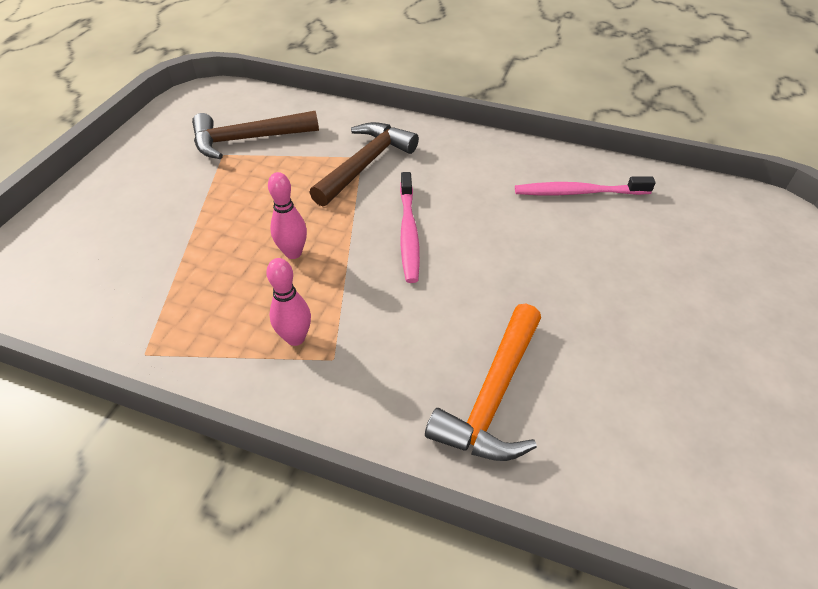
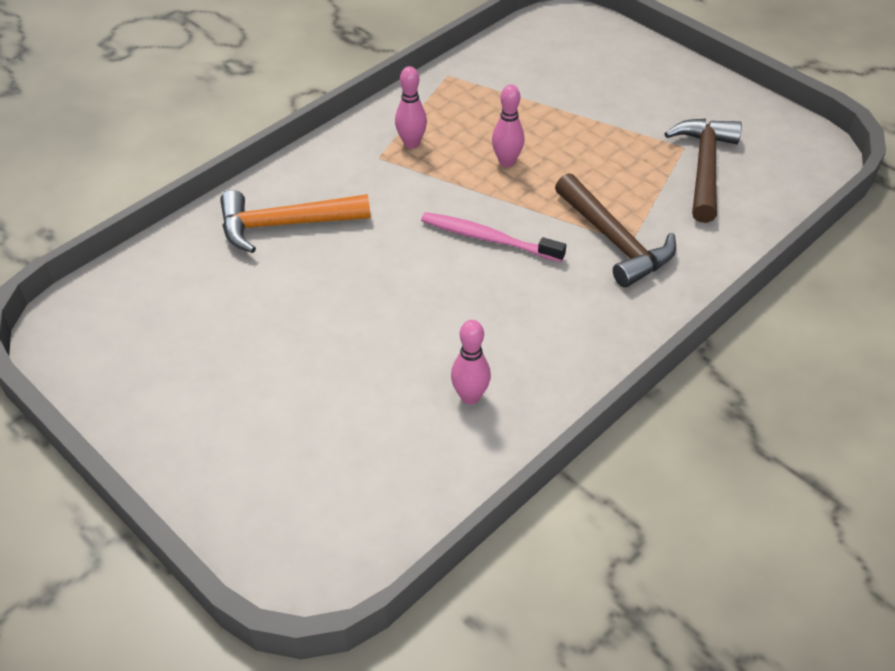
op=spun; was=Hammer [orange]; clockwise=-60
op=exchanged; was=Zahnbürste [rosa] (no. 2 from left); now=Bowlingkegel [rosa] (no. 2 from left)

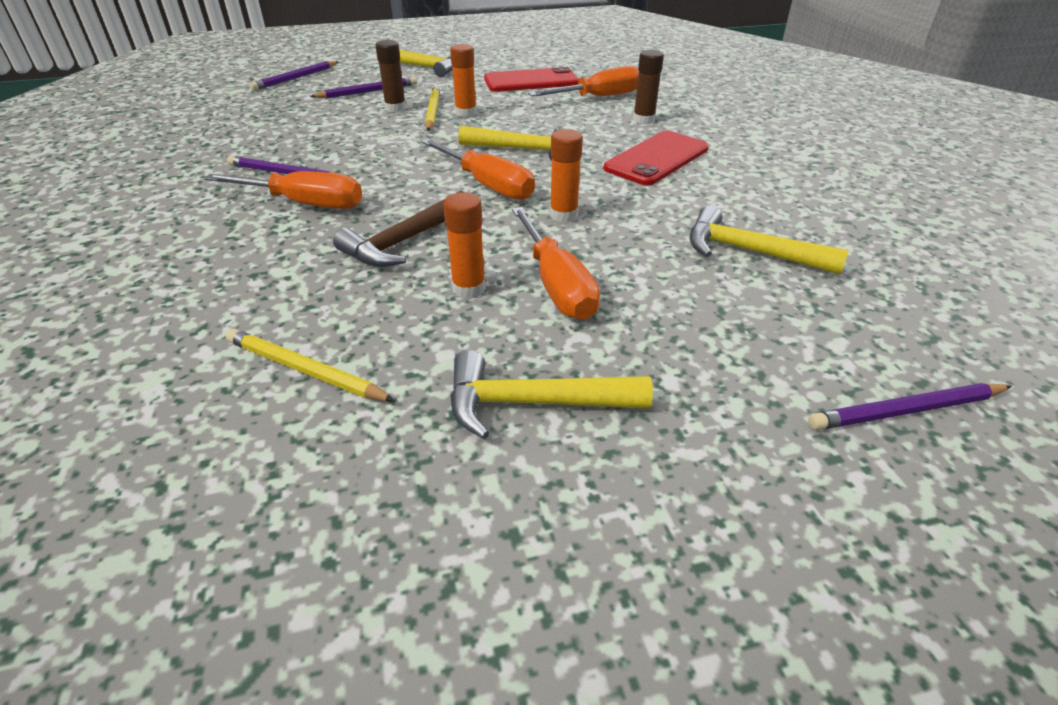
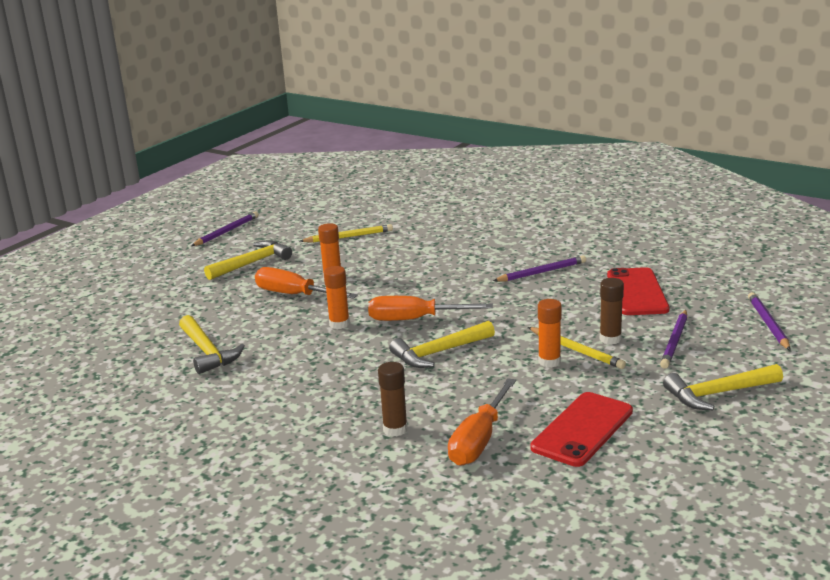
op=missing; was=Schraubenzieher [orange] (no. 1 from left)
op=missing; was=Hammer [braun]
op=relocated; was=Handy [rot] (no. 2 from left)
op=spun; was=Hammer [gelb] (no. 4 from left in the first image); clockwise=75
op=relocated; was=Bleistift [lila] (no. 4 from left in the first image); now=Bleistift [lila] (no. 1 from left)

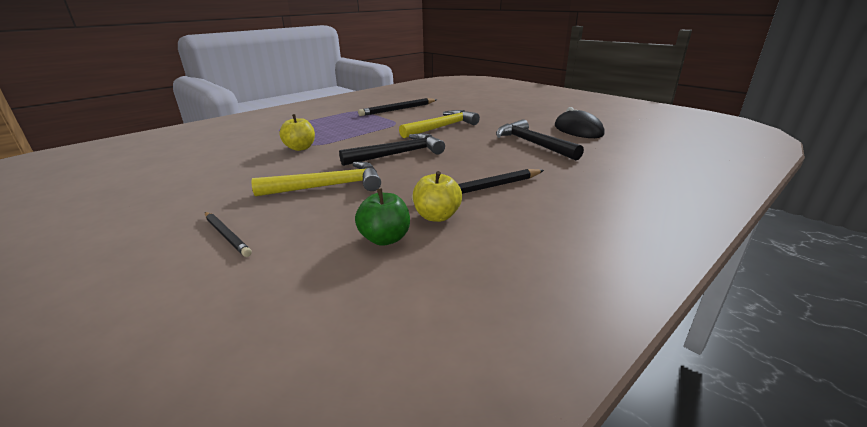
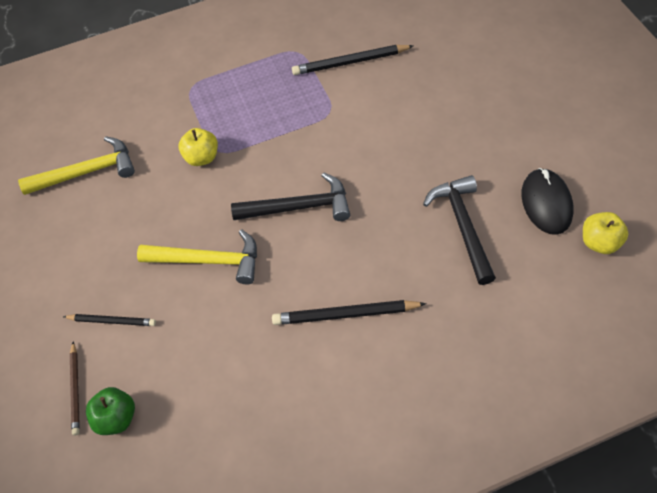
op=spun; was=Bleistift [schwarz] (no. 1 from left); clockwise=-60
op=relocated; was=Apfel [grün]
op=relocated; was=Hammer [gelb] (no. 2 from left in the first image); now=Hammer [gelb] (no. 1 from left)
op=relocated; was=Apfel [gelb] (no. 2 from left)
op=appeared; now=Bleistift [braun]

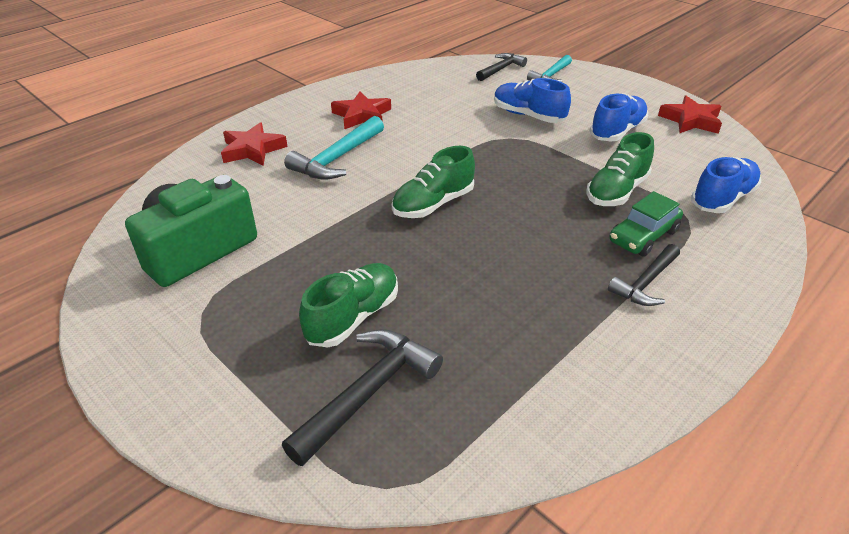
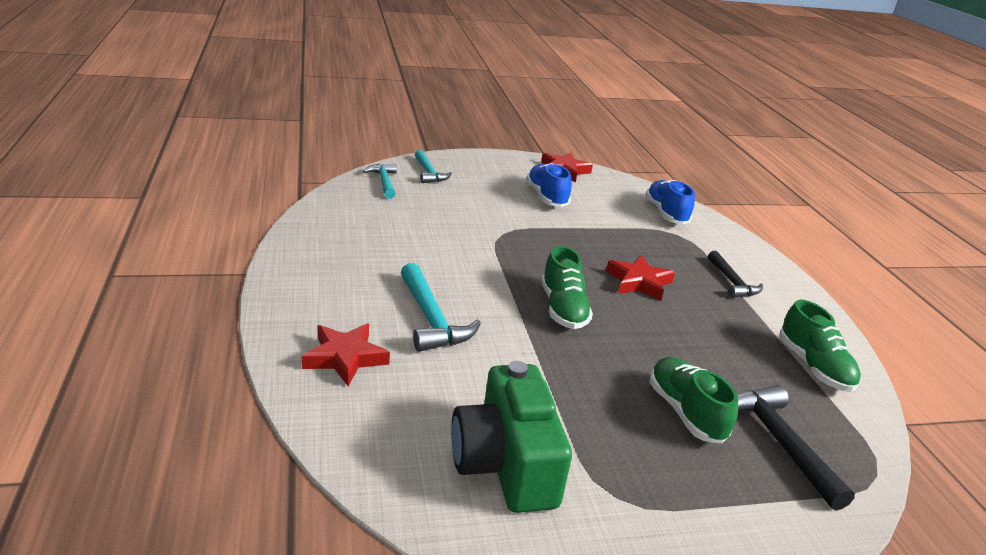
op=relocated; was=Stern [rot] (no. 2 from left in the first image); now=Stern [rot] (no. 3 from left)
op=colour; was=Hammer [schwarz] (no. 2 from left); now=Hammer [türkis] (no. 1 from left)
op=missing; was=Schuh [blau] (no. 1 from left)
op=relocated; was=Schuh [grün] (no. 3 from left)
op=missing; was=Auto [grün]

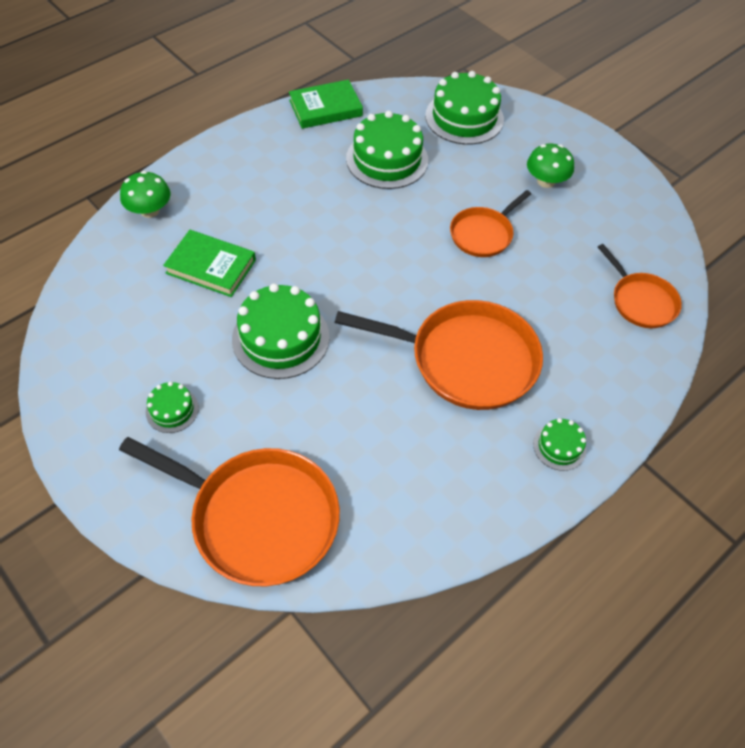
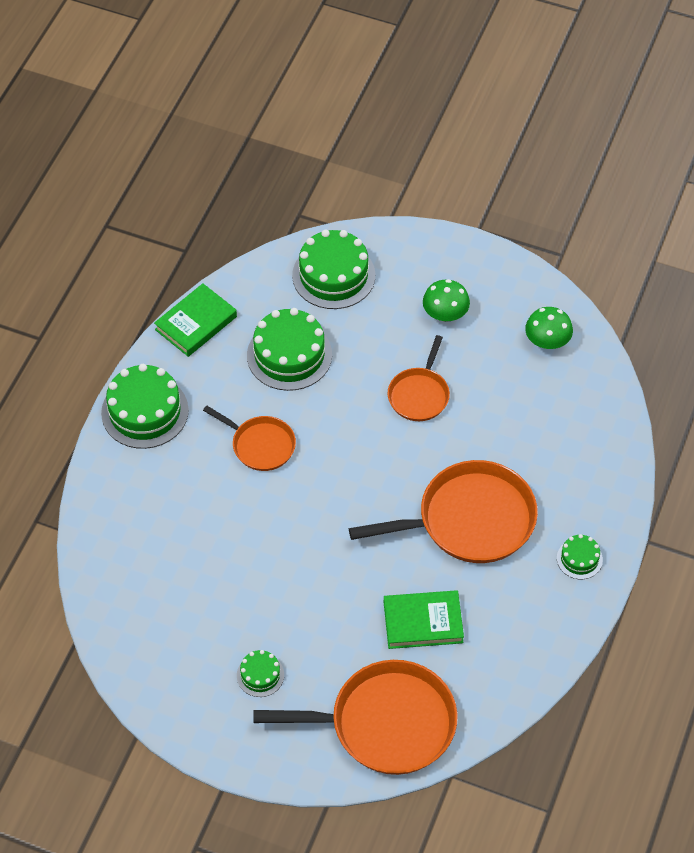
op=relocated; was=Pilz [grün] (no. 1 from left in the first image); now=Pilz [grün] (no. 2 from left)
op=relocated; was=Buch [grün] (no. 1 from left in the first image); now=Buch [grün] (no. 2 from left)
op=relocated; was=Kuchen [grün] (no. 2 from left in the first image); now=Kuchen [grün] (no. 1 from left)
op=relocated; was=Pfanne [orange] (no. 4 from left in the first image); now=Pfanne [orange] (no. 1 from left)

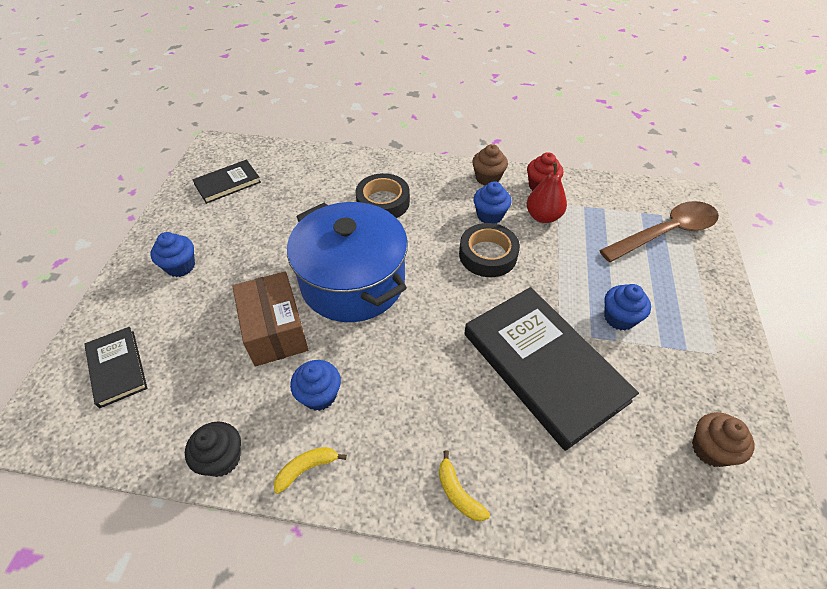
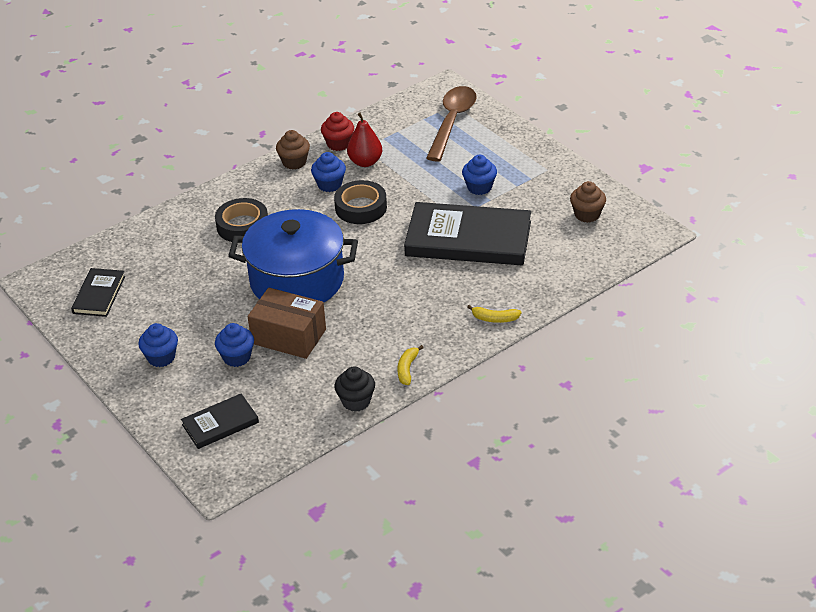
op=spun; was=Buch [schwarz] (no. 1 from left in the first image); clockwise=-45
op=relocated; was=Muffin [blau] (no. 2 from left)

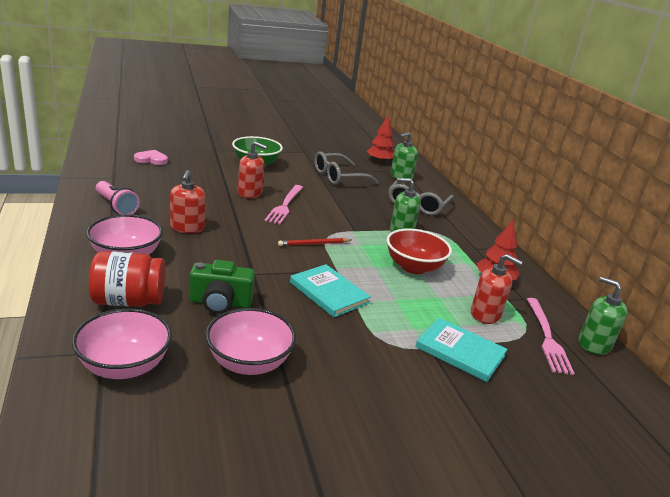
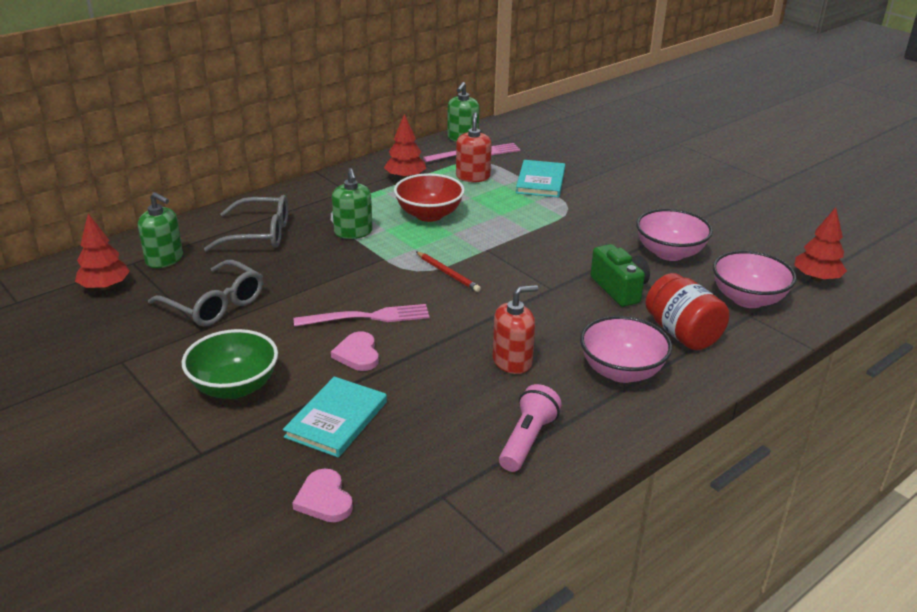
op=exchanged; was=Seifenspender [rot] (no. 2 from left); now=Herz [rosa] (no. 2 from left)
op=relocated; was=Buch [türkis] (no. 1 from left)
op=appeared; now=Baum [rot] (no. 3 from left)

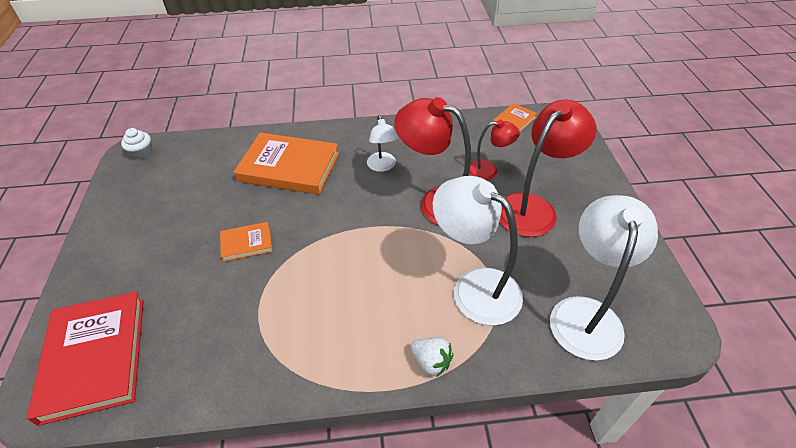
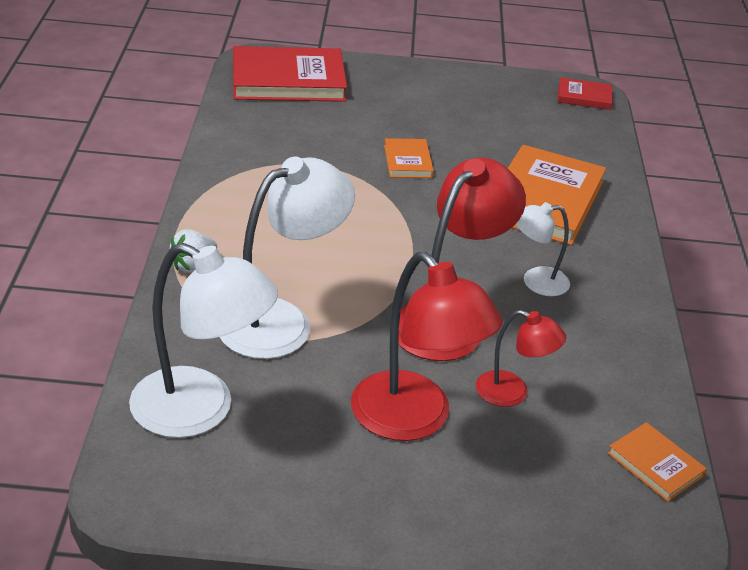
op=exchanged; was=Muffin [weiß]; now=Buch [rot] (no. 2 from left)
op=spun; was=Lampe [rot] (no. 2 from left in the first image); clockwise=-75

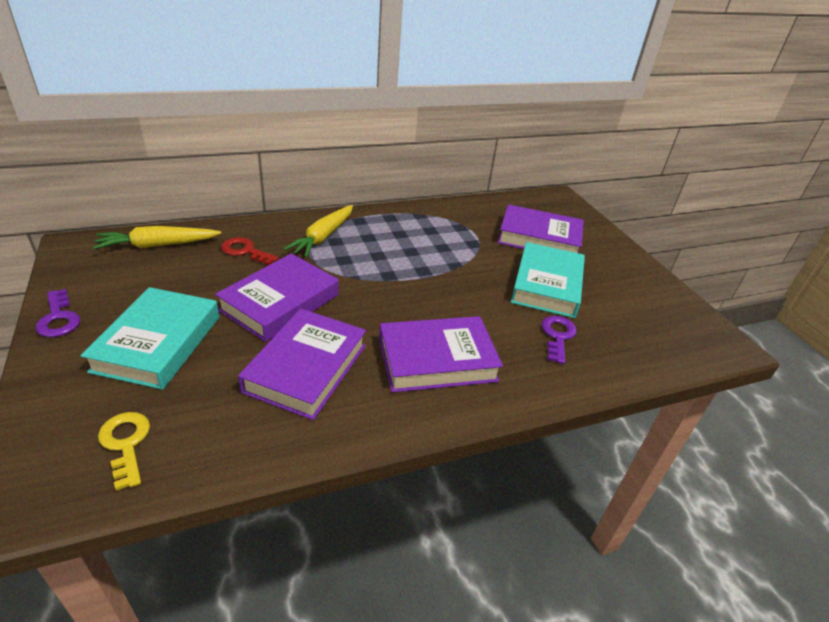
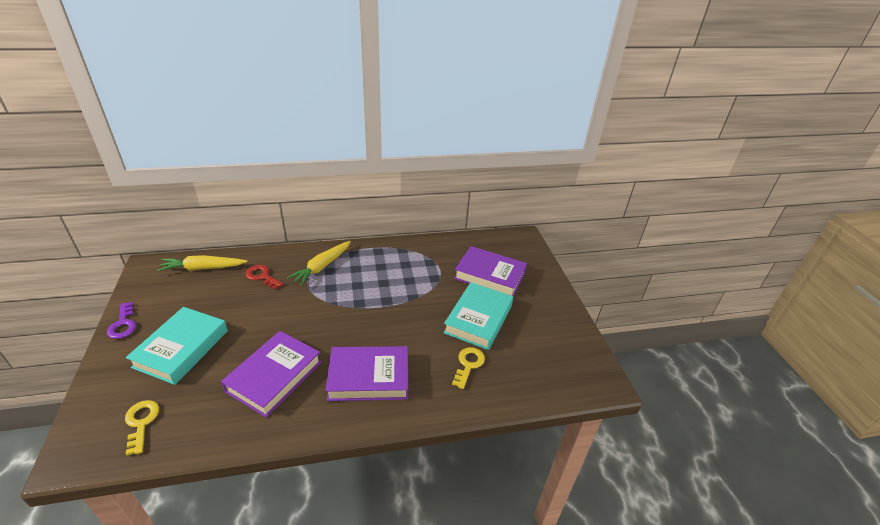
op=missing; was=Buch [lila] (no. 1 from left)
op=colour; was=Schlüssel [lila] (no. 2 from left); now=Schlüssel [gelb] (no. 2 from left)

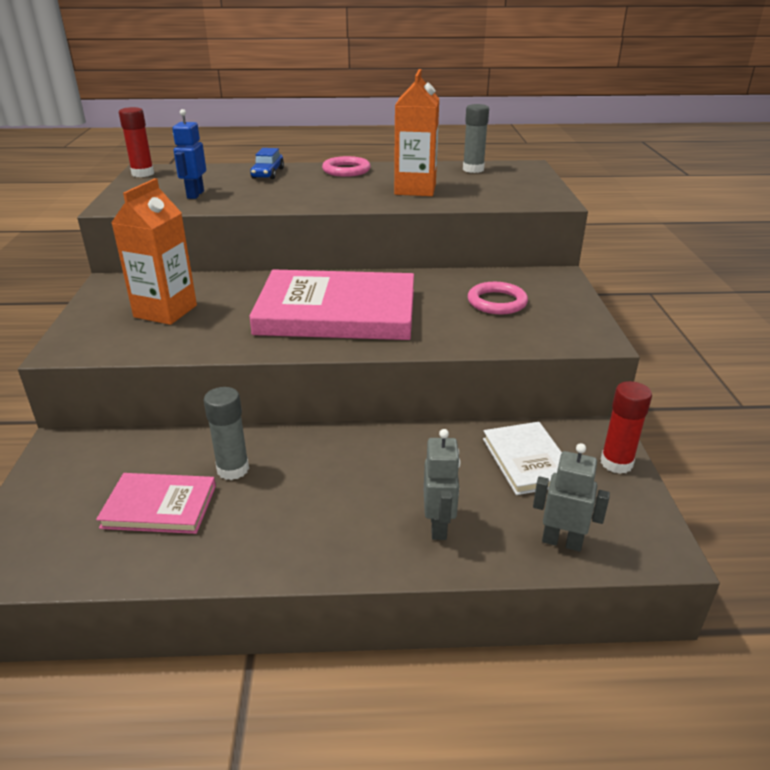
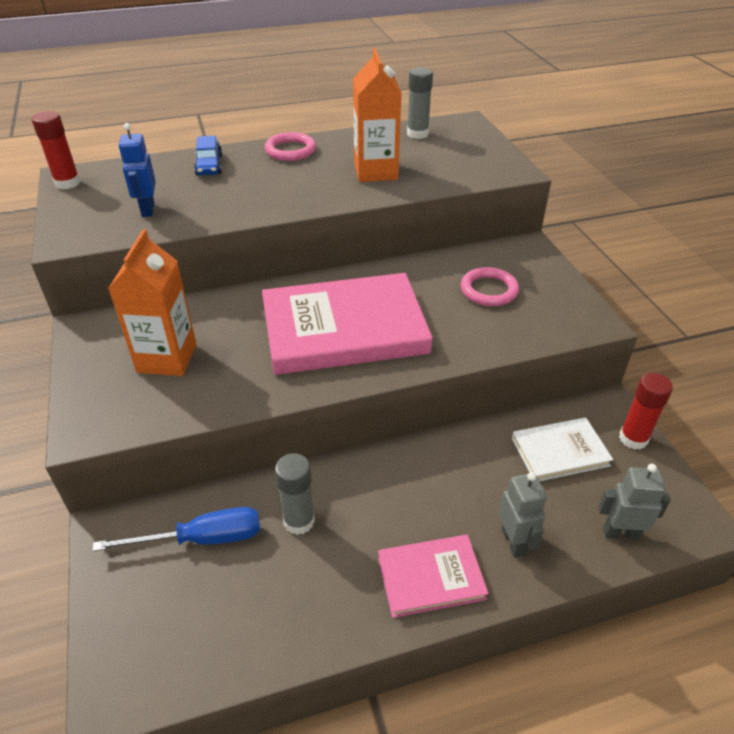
op=relocated; was=Buch [rosa] (no. 1 from left in the first image); now=Buch [rosa] (no. 2 from left)
op=spun; was=Buch [weiß]; clockwise=-75
op=appeared; now=Schraubenzieher [blau]

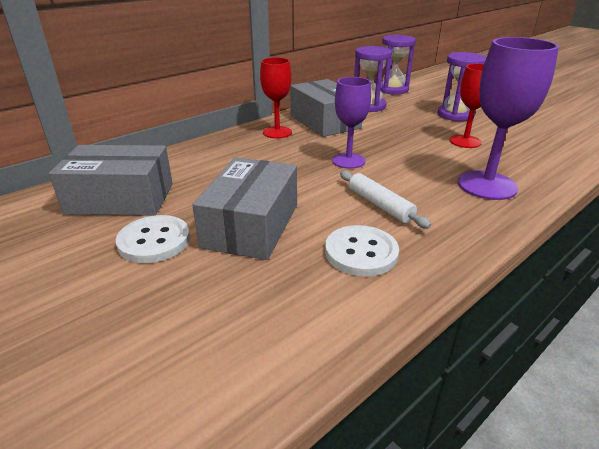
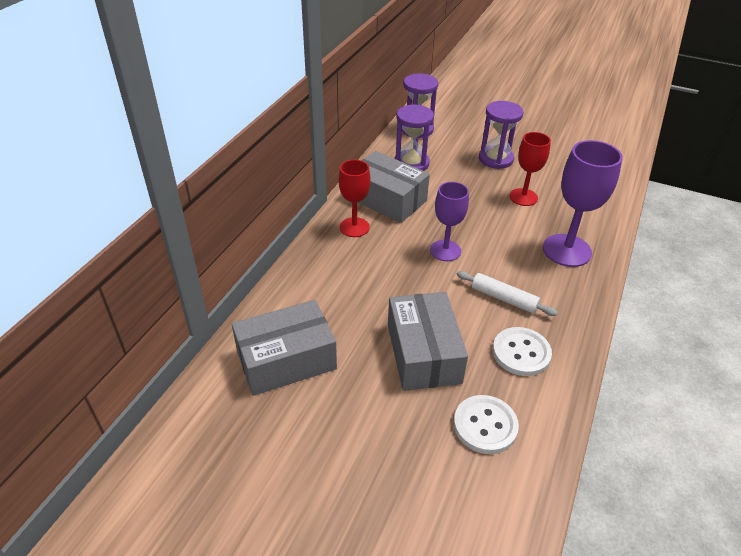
op=relocated; was=Knopf [weiß] (no. 1 from left)

